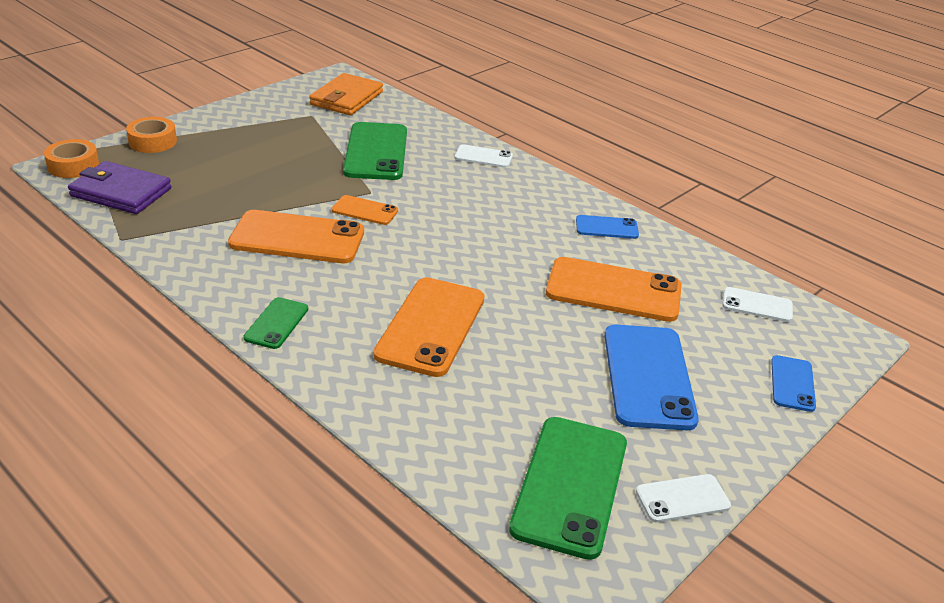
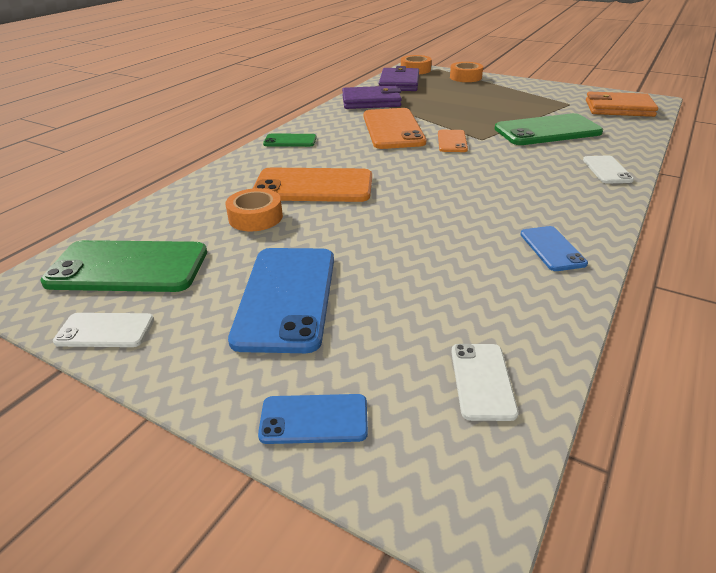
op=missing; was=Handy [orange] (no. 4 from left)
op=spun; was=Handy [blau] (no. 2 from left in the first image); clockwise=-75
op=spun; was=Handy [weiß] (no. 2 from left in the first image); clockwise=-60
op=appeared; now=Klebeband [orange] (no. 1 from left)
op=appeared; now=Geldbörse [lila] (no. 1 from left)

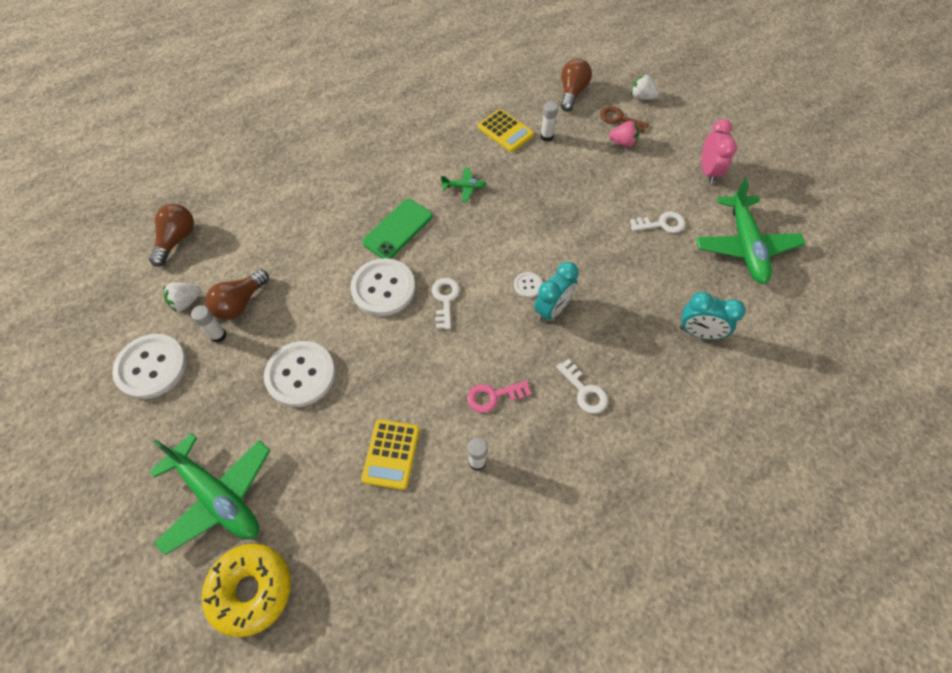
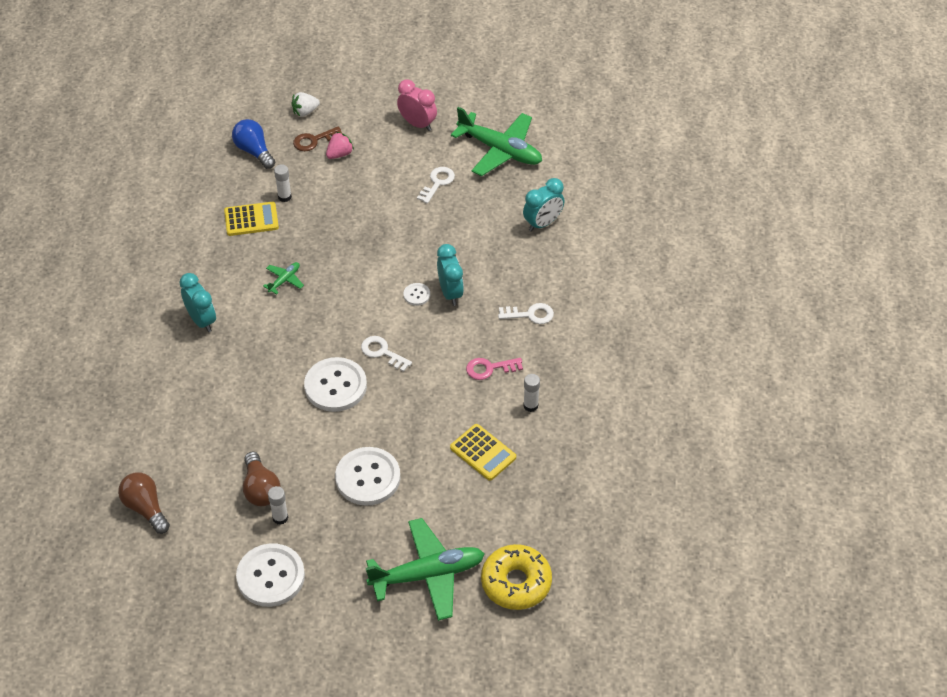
op=missing; was=Erdbeere [weiß] (no. 1 from left)
op=missing; was=Handy [grün]
op=spun; was=Schlüssel [rosa]; clockwise=60
op=colour; was=Glühbirne [braun] (no. 3 from left); now=Glühbirne [blau]
op=appeared; now=Wecker [türkis] (no. 1 from left)

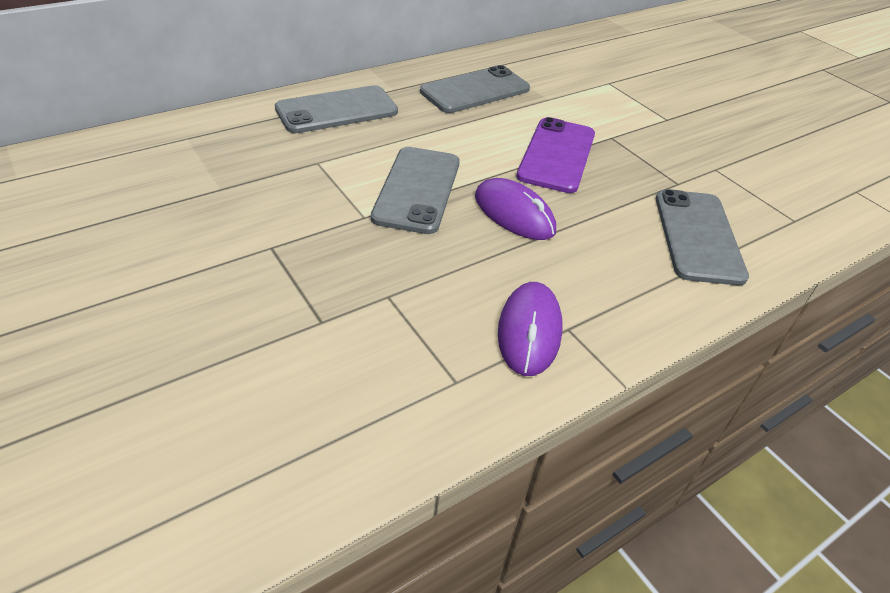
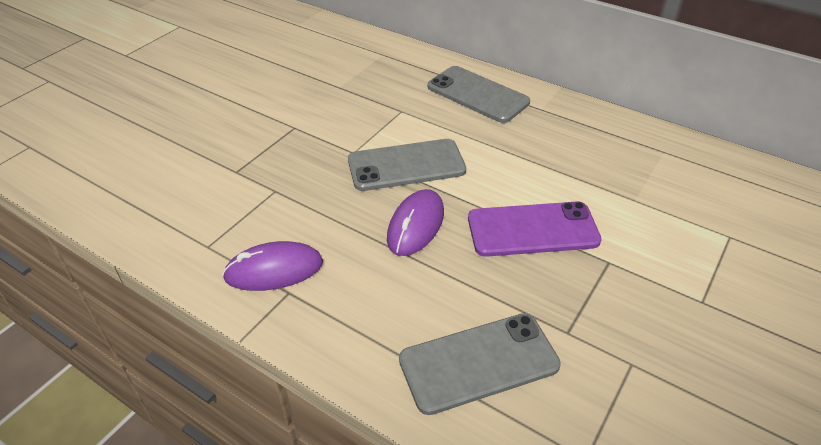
op=missing; was=Handy [grau] (no. 3 from left)

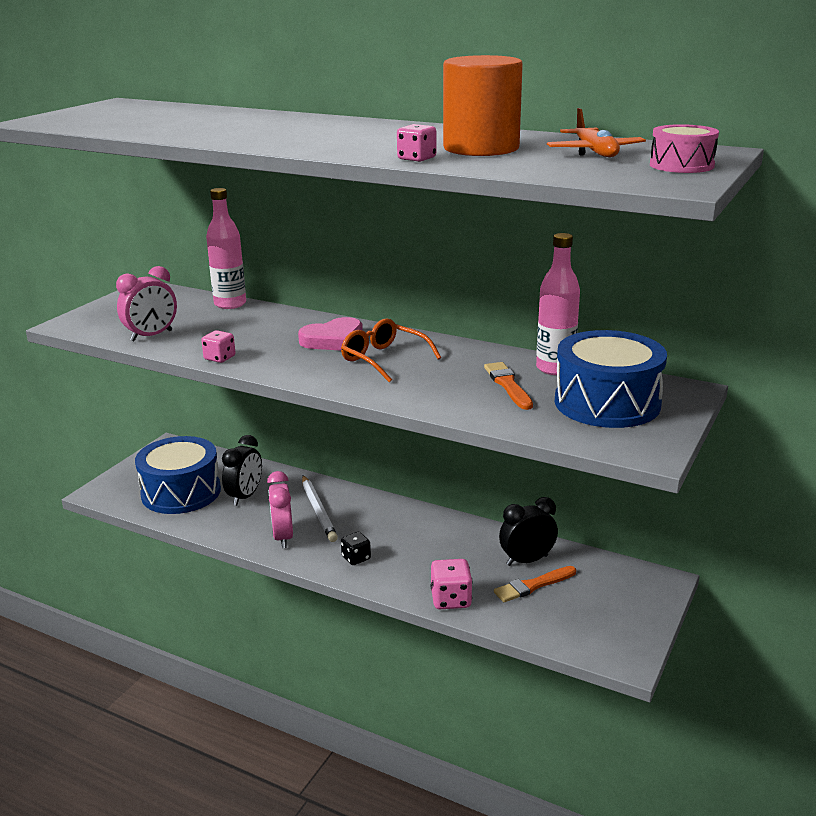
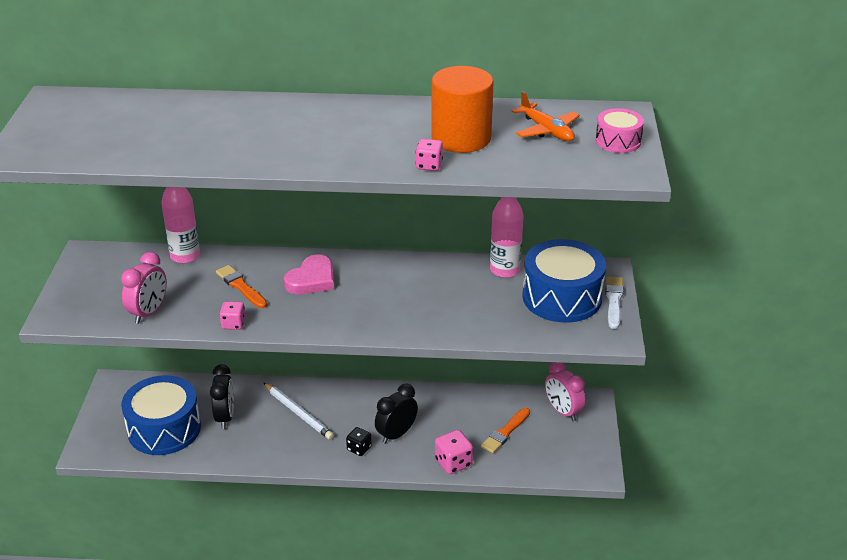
op=relocated; was=Wecker [rosa] (no. 2 from left)
op=missing; was=Brille [orange]
op=relocated; was=Pinsel [orange] (no. 1 from left)
op=relocated; was=Wecker [schwarz] (no. 2 from left)
op=appeared; now=Pinsel [weiß]

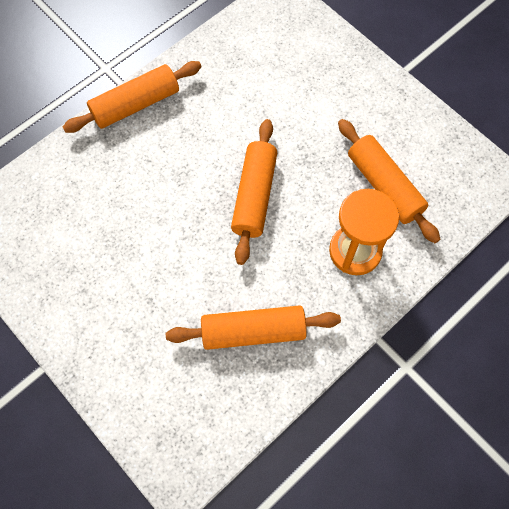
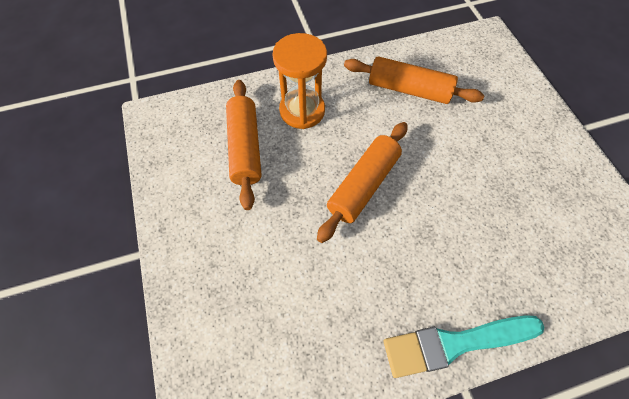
op=exchanged; was=Nudelholz [orange] (no. 1 from left); now=Pinsel [türkis]

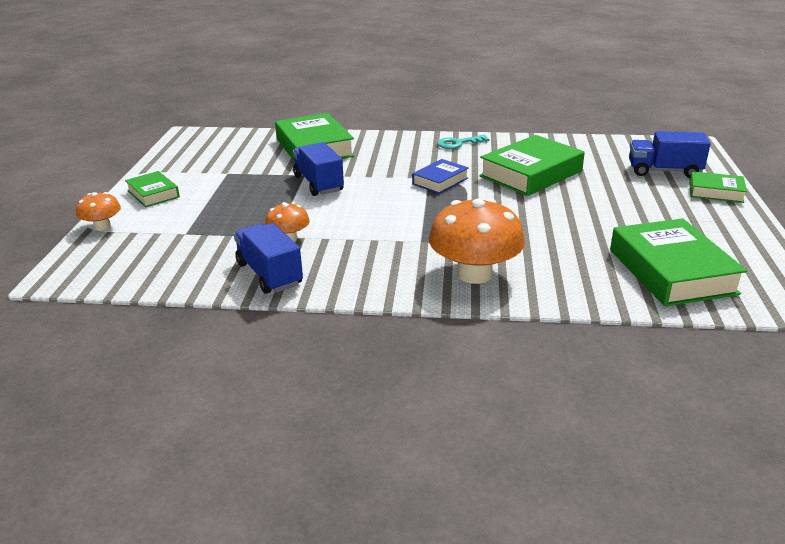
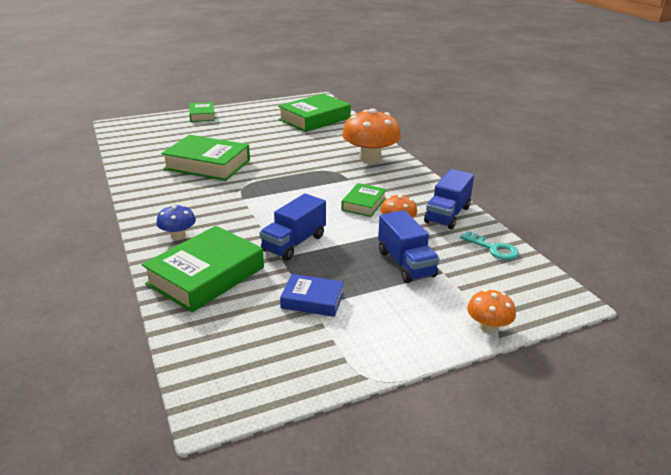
op=relocated; was=Buch [grün] (no. 1 from left in the first image); now=Buch [grün] (no. 5 from left)
op=relocated; was=Buch [blau]
op=relocated; was=Schlüssel [türkis]
op=relocated; was=Lastwagen [blau] (no. 3 from left in the first image); now=Lastwagen [blau] (no. 2 from left)
op=appeared; now=Pilz [blau]

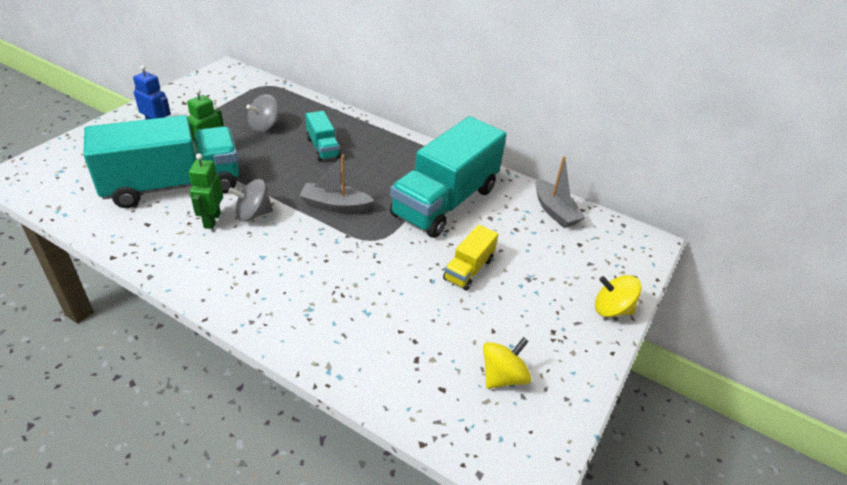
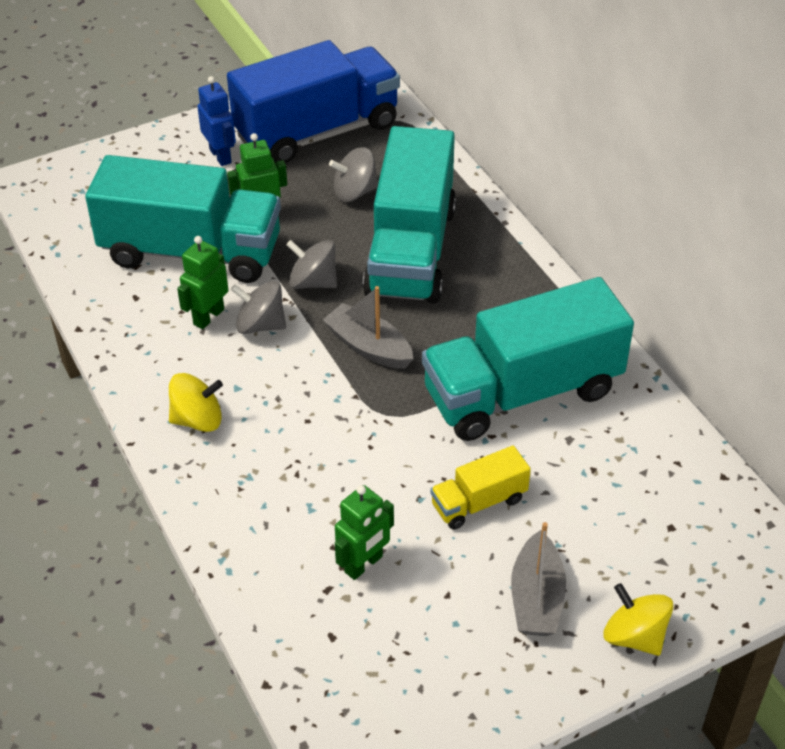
op=size; was=Lastwagen [türkis] (no. 2 from left); ratio=2.19
op=relocated; was=Kreisel [gelb] (no. 1 from left)
op=relocated; was=Boot [grau] (no. 2 from left)
op=appeared; now=Lastwagen [blau]
op=appeared; now=Kreisel [grau] (no. 2 from left)
op=appeared; now=Roboter [grün] (no. 3 from left)

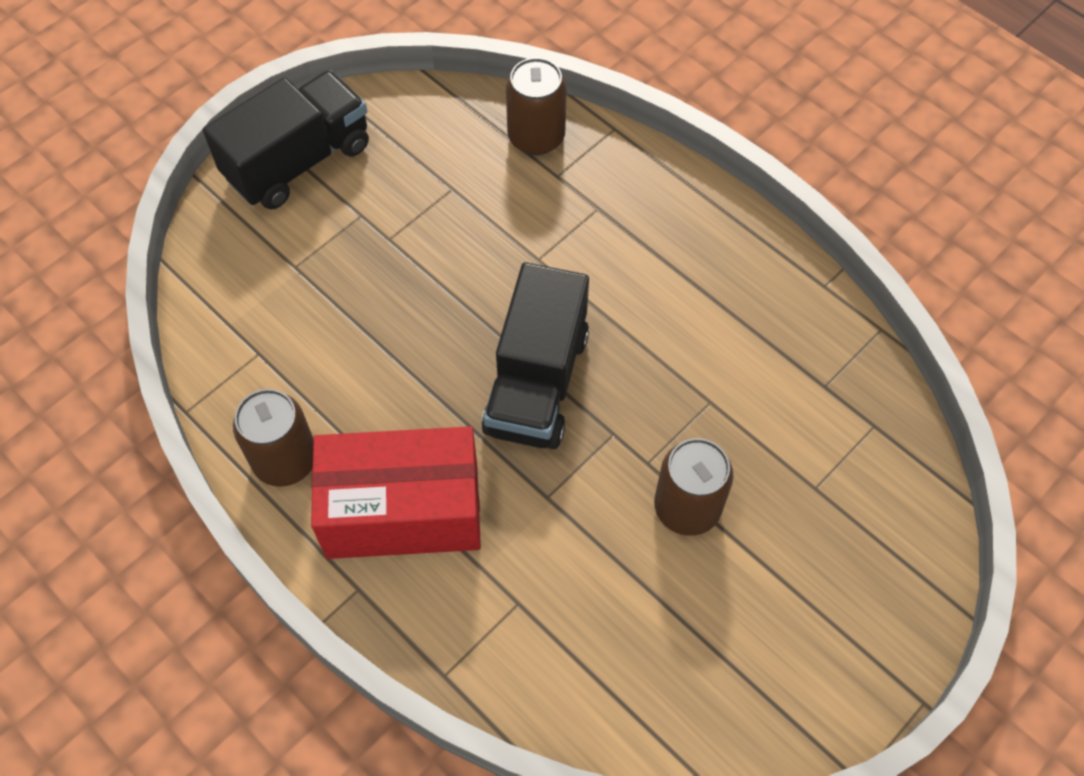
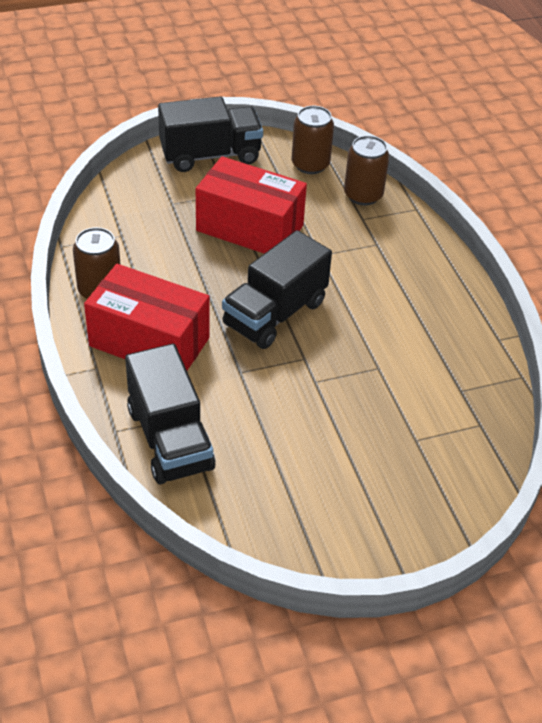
op=relocated; was=Dose [braun] (no. 3 from left in the first image); now=Dose [braun] (no. 2 from left)
op=appeared; now=Lastwagen [schwarz] (no. 1 from left)
op=appeared; now=Schachtel [rot] (no. 2 from left)

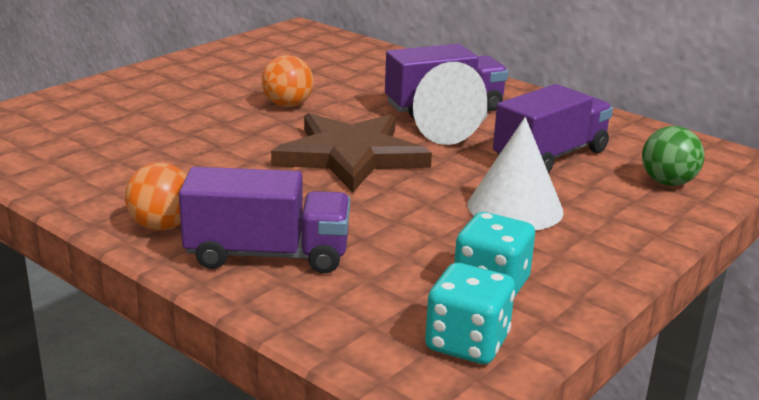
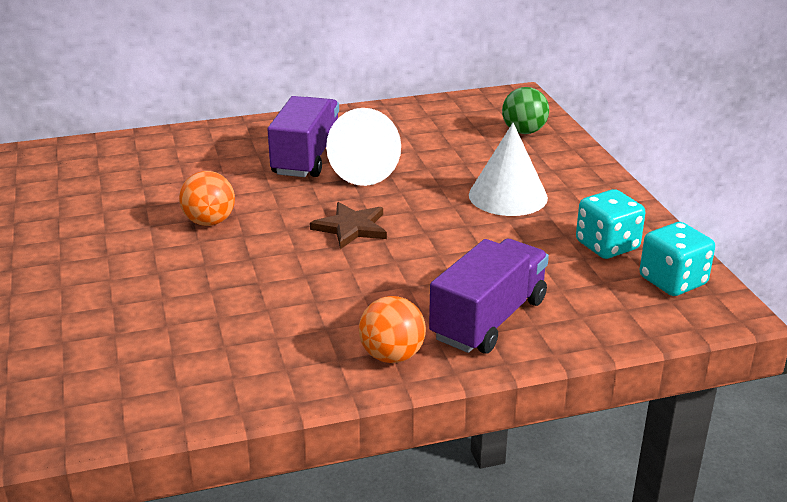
op=size; was=Stern [braun]; ratio=0.53
op=missing; was=Lastwagen [lila] (no. 3 from left)

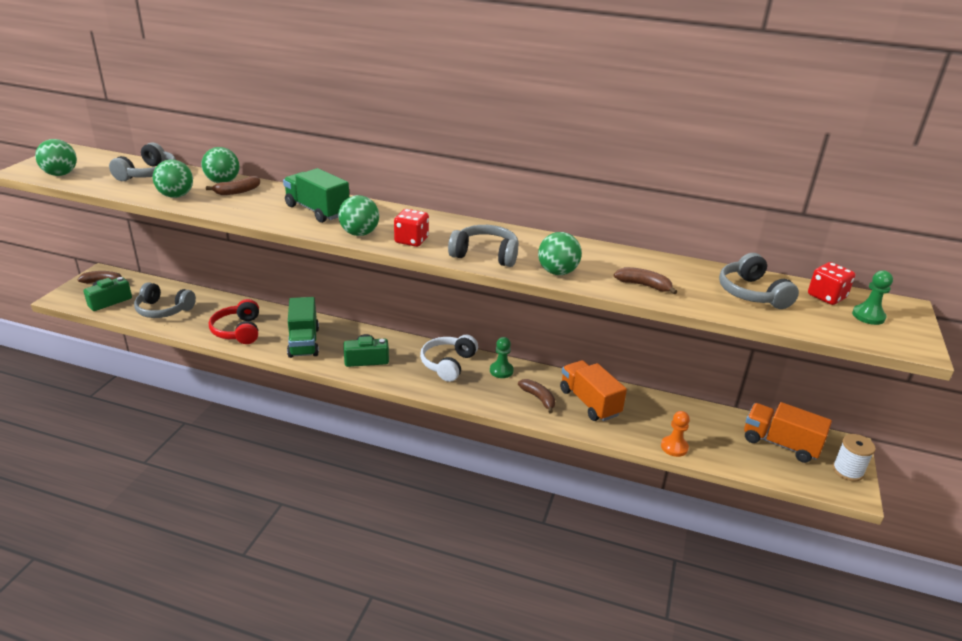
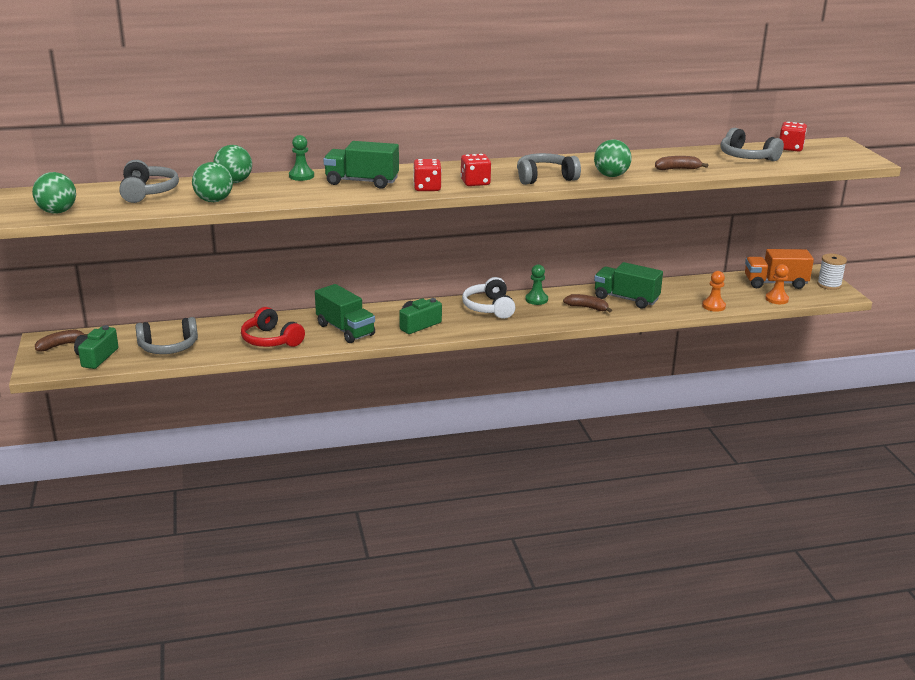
op=missing; was=Banane [braun] (no. 2 from left)
op=exchanged; was=Ball [grün] (no. 4 from left); now=Spielwürfel [rot] (no. 1 from left)
op=colour; was=Lastwagen [orange] (no. 1 from left); now=Lastwagen [grün] (no. 3 from left)
op=relocated; was=Bauer [grün] (no. 2 from left in the first image); now=Bauer [grün] (no. 1 from left)
op=appeared; now=Bauer [orange] (no. 2 from left)

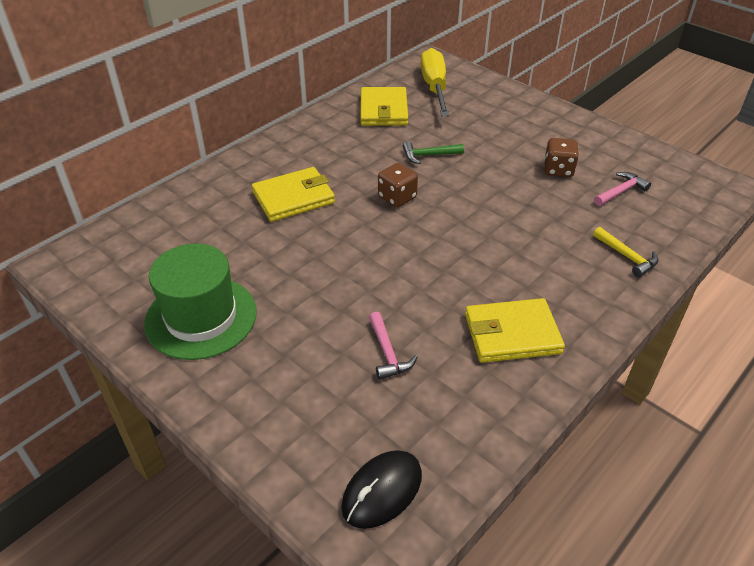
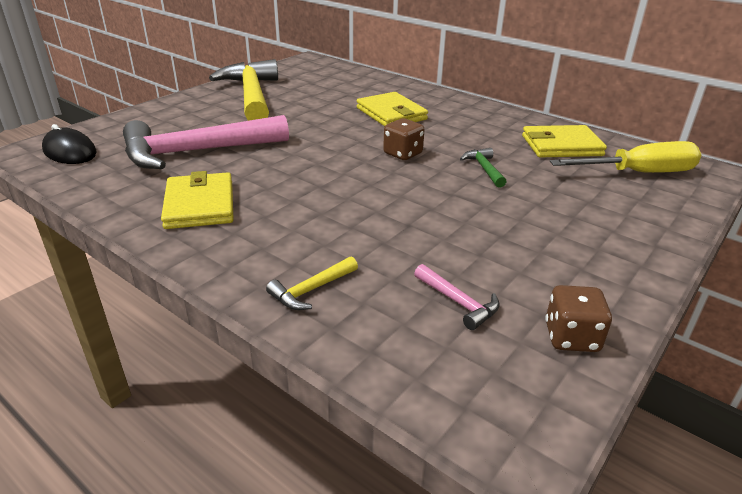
op=exchanged; was=Hut [grün]; now=Hammer [gelb] (no. 1 from left)
op=size; was=Hammer [rosa] (no. 1 from left); ratio=2.43
op=relocated; was=Spielwürfel [braun] (no. 2 from left)

